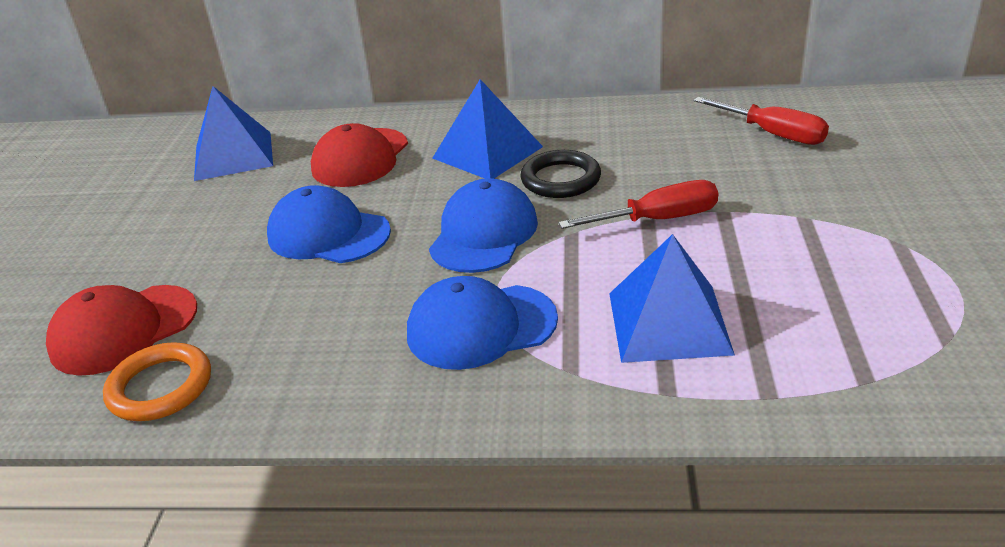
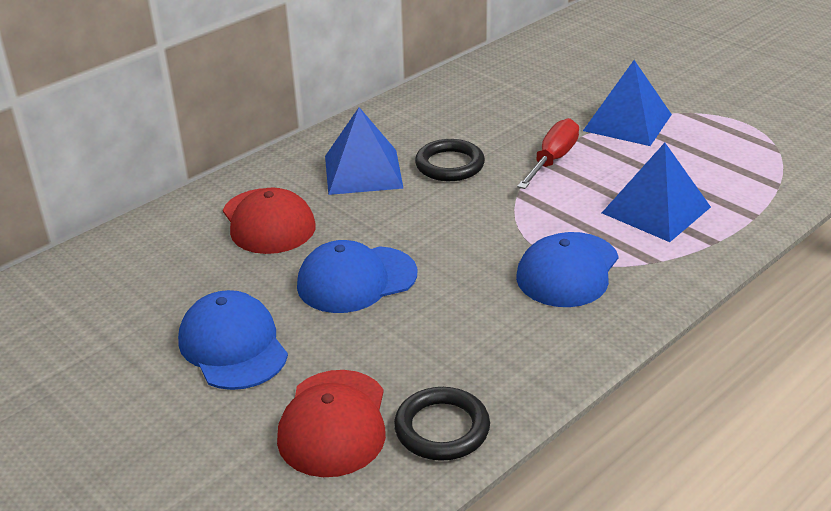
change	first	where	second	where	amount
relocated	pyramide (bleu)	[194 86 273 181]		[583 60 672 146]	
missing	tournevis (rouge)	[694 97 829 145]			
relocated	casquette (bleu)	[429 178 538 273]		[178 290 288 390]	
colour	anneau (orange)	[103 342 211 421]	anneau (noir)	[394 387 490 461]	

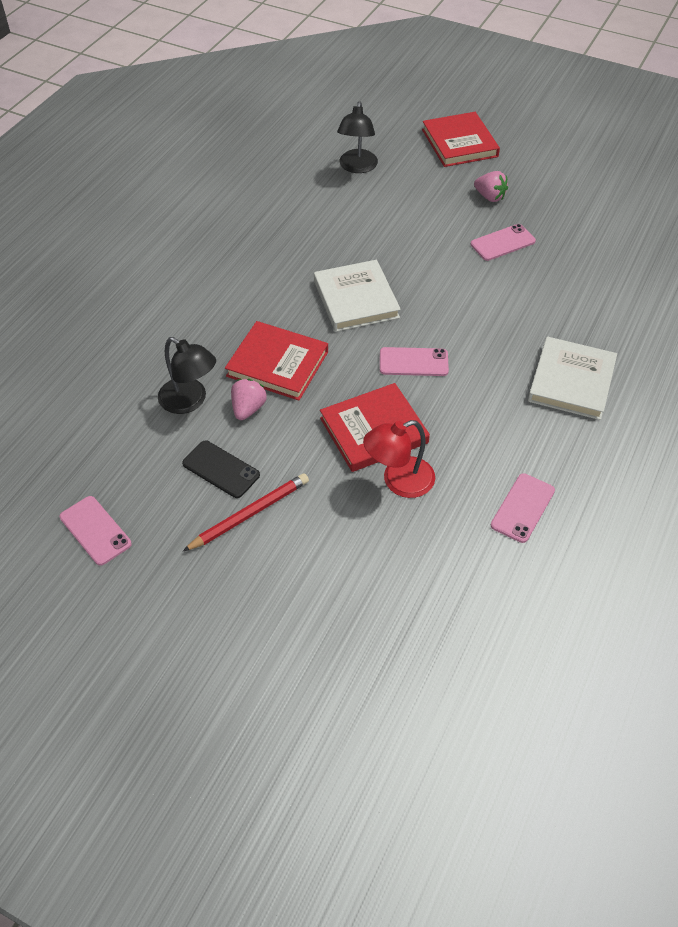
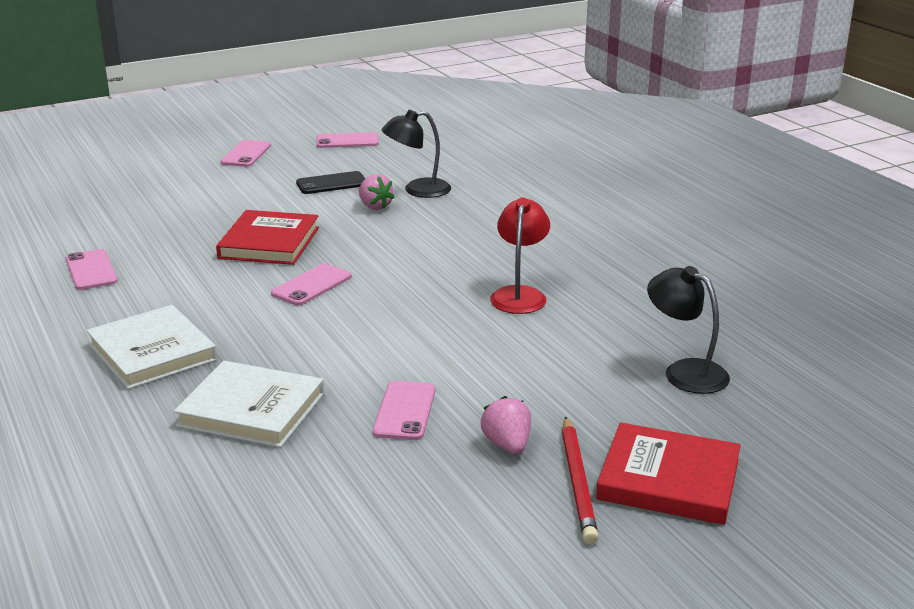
change	first	where	second	where	amount
spun	fraise (rose)	[474 171 508 202]		[481 396 531 454]	90 degrees clockwise
relocated	livre (blanc)	[314 260 401 332]		[174 361 324 448]	
missing	livre (rouge)	[225 321 328 401]			
relocated	lampe (rouge)	[363 420 435 498]		[490 197 550 314]	
relocated	crayon (rouge)	[183 473 309 551]		[562 416 599 544]	
appeared			téléphone (rose)	[221 140 271 167]	

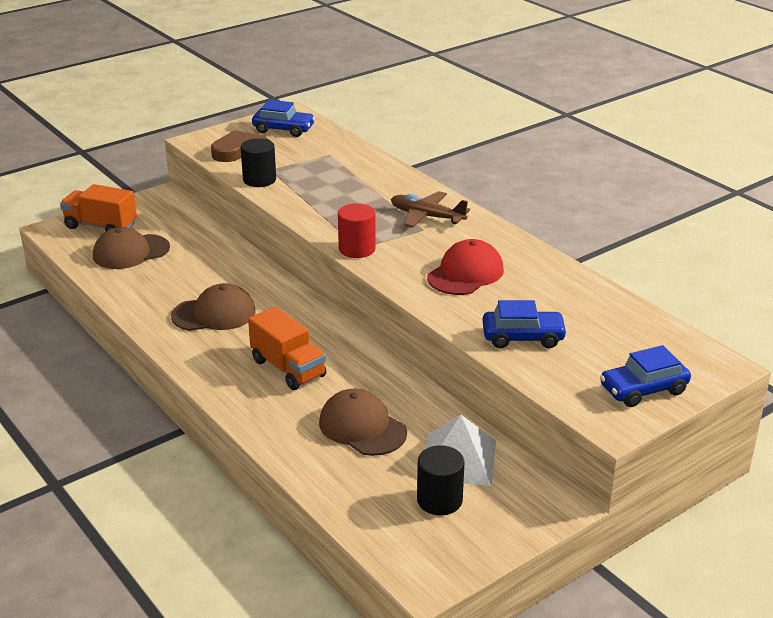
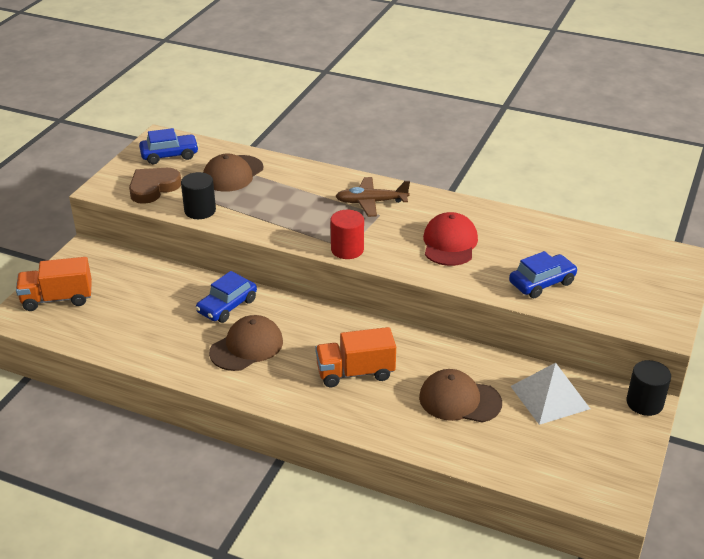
change	first	where	second	where	amount
relocated	casquette (marron)	[93 227 170 269]		[203 153 263 192]	
spun	camion (orange)	[248 307 327 390]		[315 327 396 387]	150 degrees clockwise
relocated	voiture (bleu)	[600 345 691 407]		[195 271 257 323]	
relocated	cylindre (noir)	[417 445 465 515]		[626 360 671 416]	

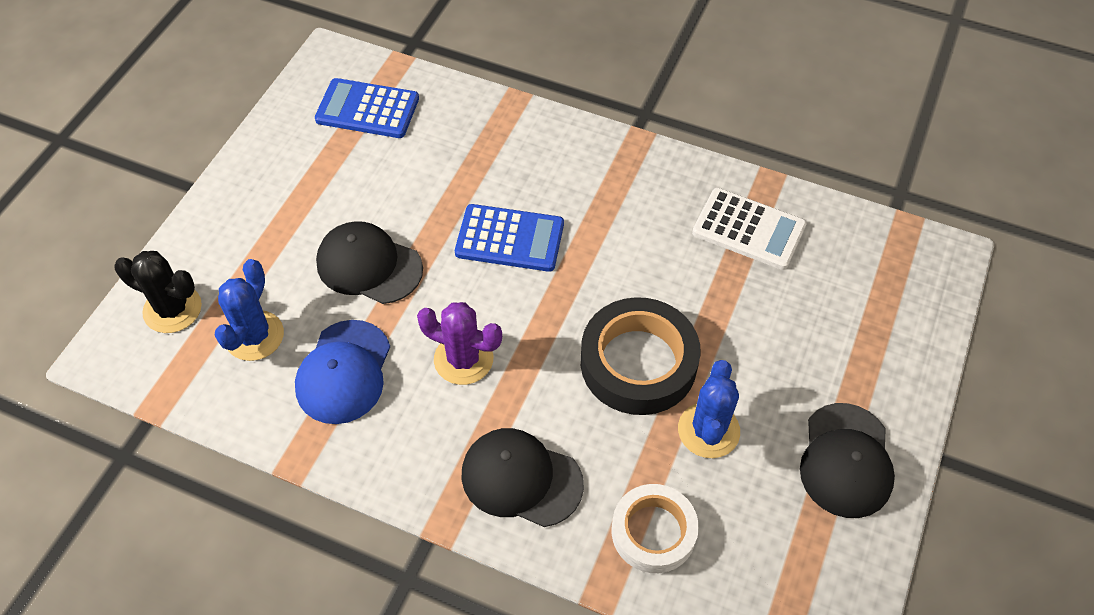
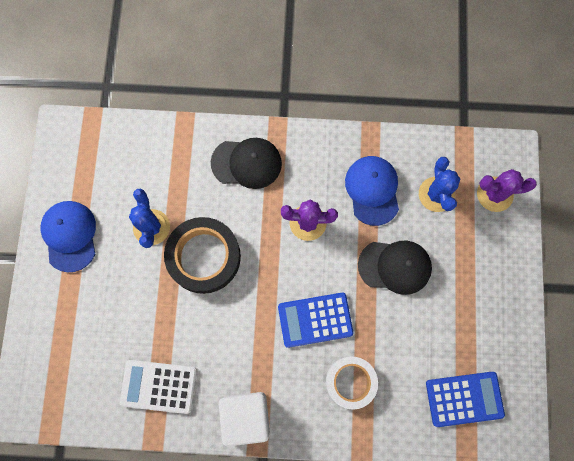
change	first	where	second	where	amount
colour	cactus (noir)	[114 251 202 333]	cactus (violet)	[477 169 537 212]	
colour	casquette (noir)	[800 403 895 518]	casquette (bleu)	[41 201 96 272]	
relocated	ruban adhésif (blanc)	[612 484 699 573]		[326 356 378 410]	
appeared			cube (blanc)	[219 392 270 446]	

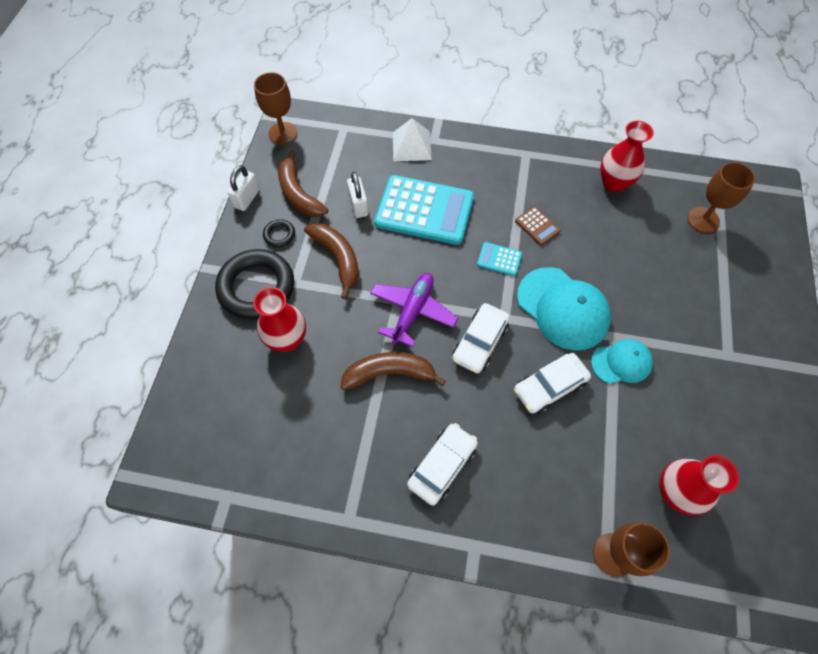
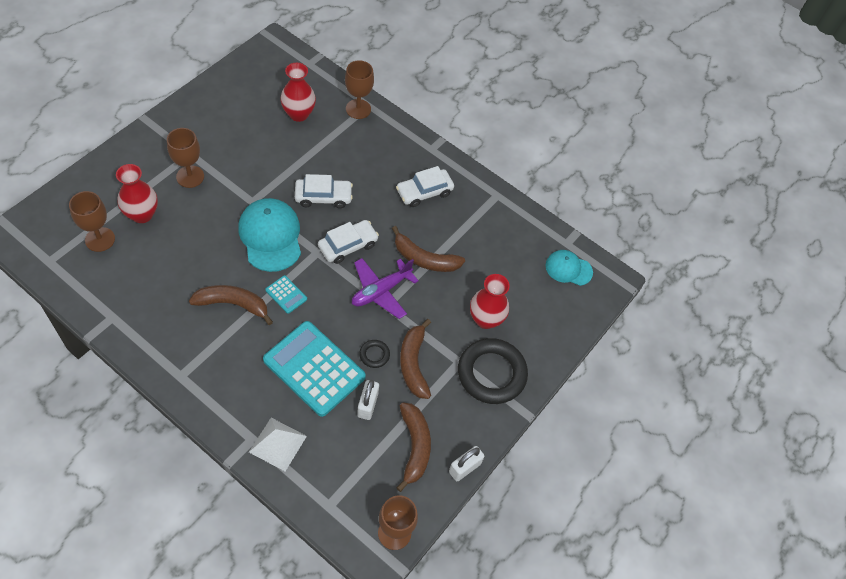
change	first	where	second	where	amount
relocated	vase (rouge)	[600 121 654 192]		[116 164 158 223]	
exchanged	calculatrice (marron)	[515 206 561 246]	banane (marron)	[189 285 273 325]	
relocated	anneau (noir)	[263 219 295 247]		[359 340 390 368]	
relocated	casquette (turquoise)	[591 339 653 384]		[545 250 593 286]	
appeared			verre à pied (marron)	[167 128 204 188]	

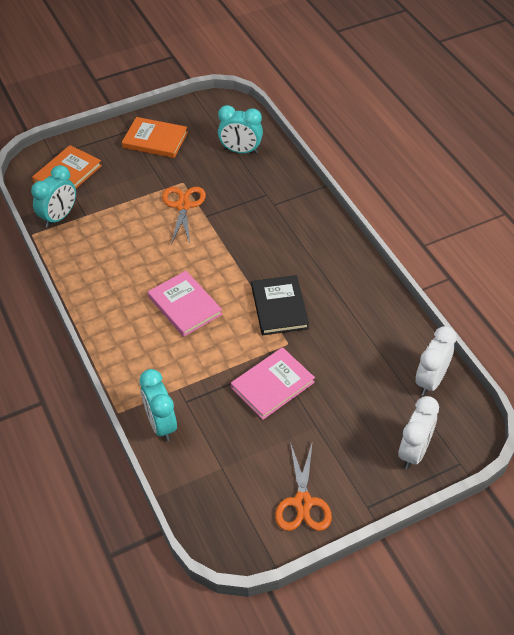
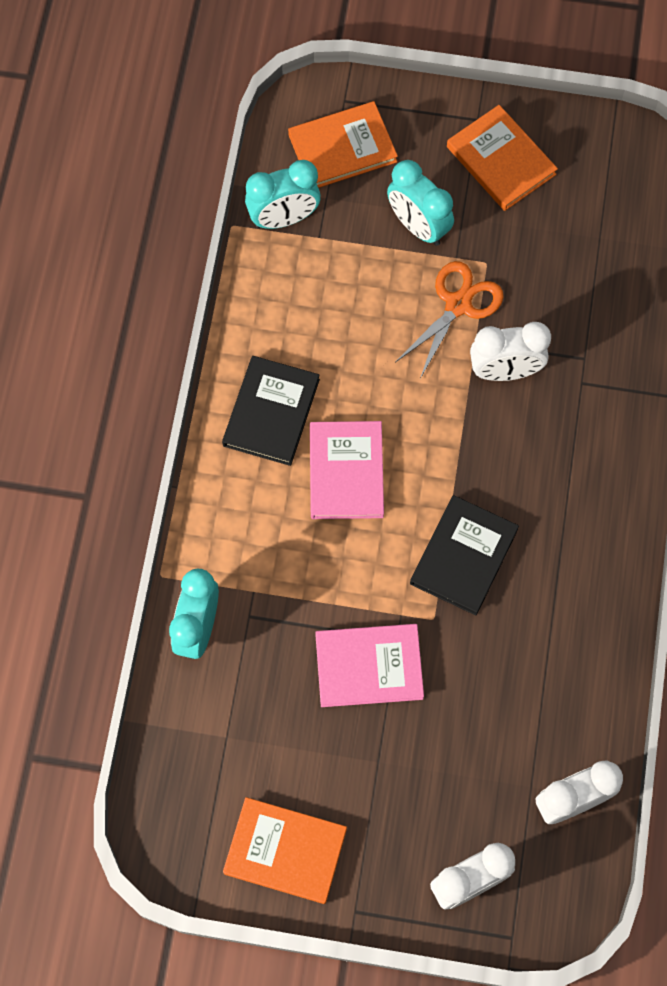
change	first	where	second	where	amount
relocated	réveil (turquoise)	[218 105 263 154]		[387 160 454 246]	
exchanged	ciseaux (orange)	[275 441 332 531]	livre (orange)	[223 797 347 904]	
appeared			réveil (blanc)	[470 322 551 381]	
appeared			livre (noir)	[222 356 320 466]	

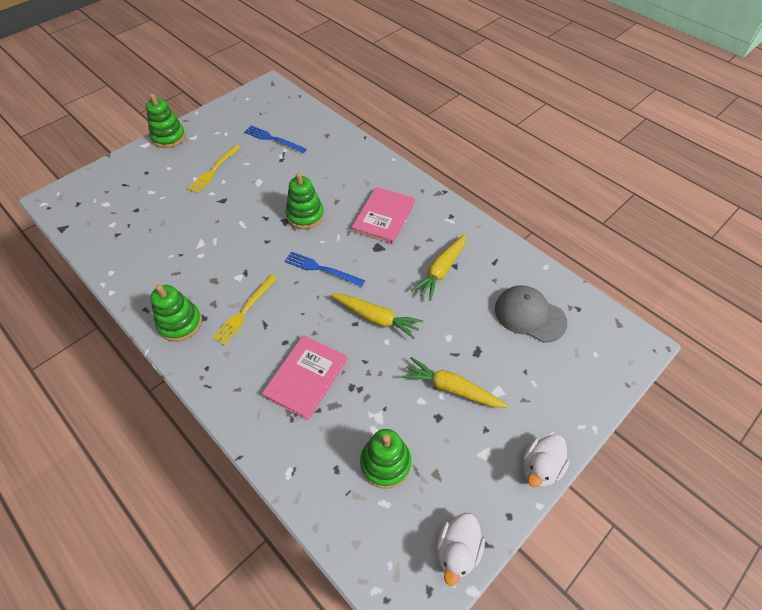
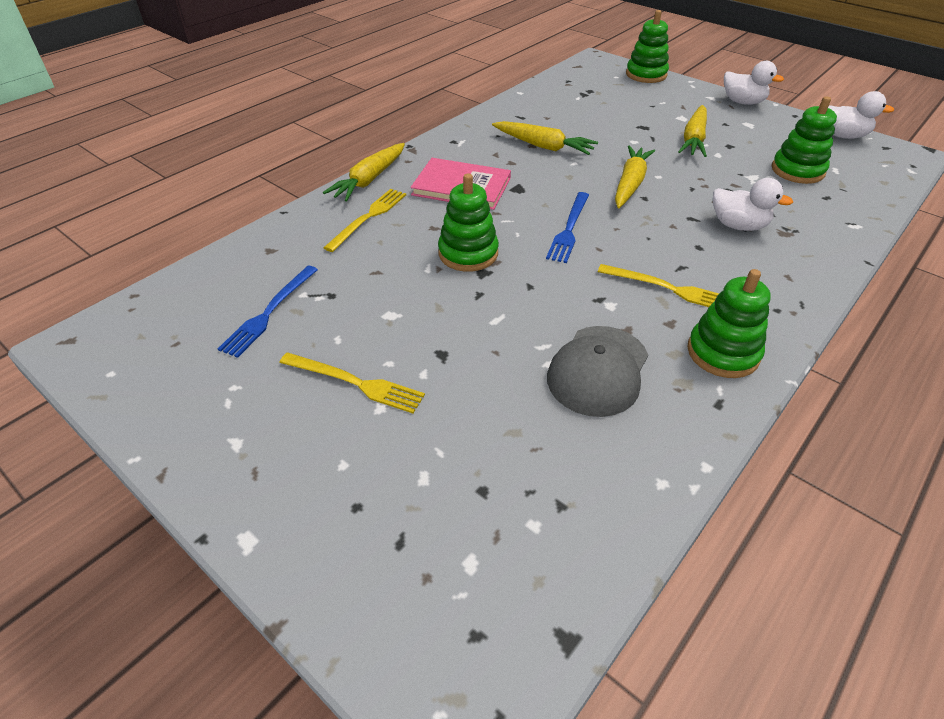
change	first	where	second	where	amount
relocated	jouet à empiler (vert)	[146 94 186 148]		[626 10 669 83]	
relocated	casquette (gris)	[495 285 567 343]		[547 326 648 417]	
exchanged	livre (rose)	[262 335 347 420]	canard (blanc)	[713 178 793 231]	
appeared			carotte (jaune)	[323 143 405 201]	
appeared			fourchette (jaune)	[324 189 406 252]	

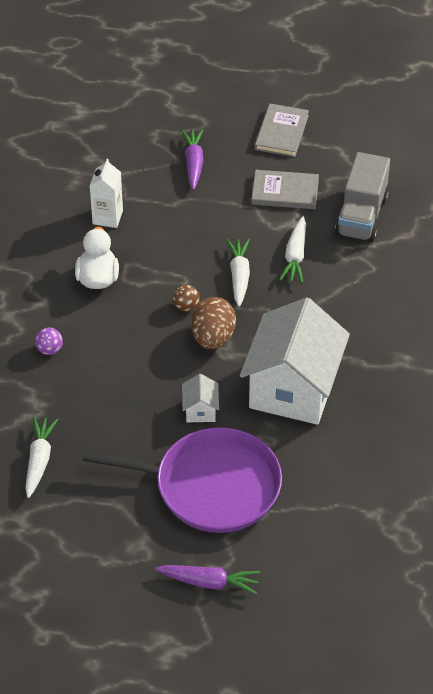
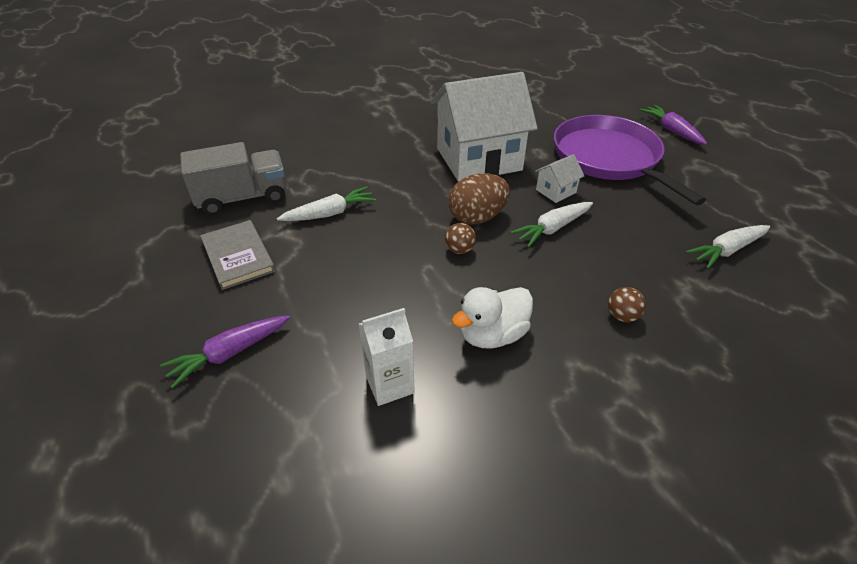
change	first	where	second	where	amount
missing	livre (gris)	[255 104 309 157]			
relocated	carotte (blanc)	[226 238 250 307]		[510 202 593 247]	
colour	balle (violet)	[35 328 63 355]	balle (marron)	[608 287 646 322]	

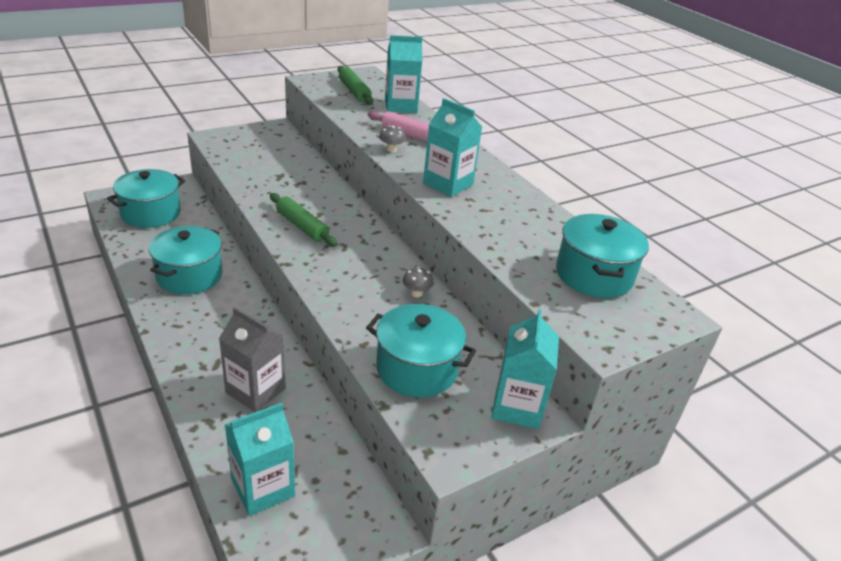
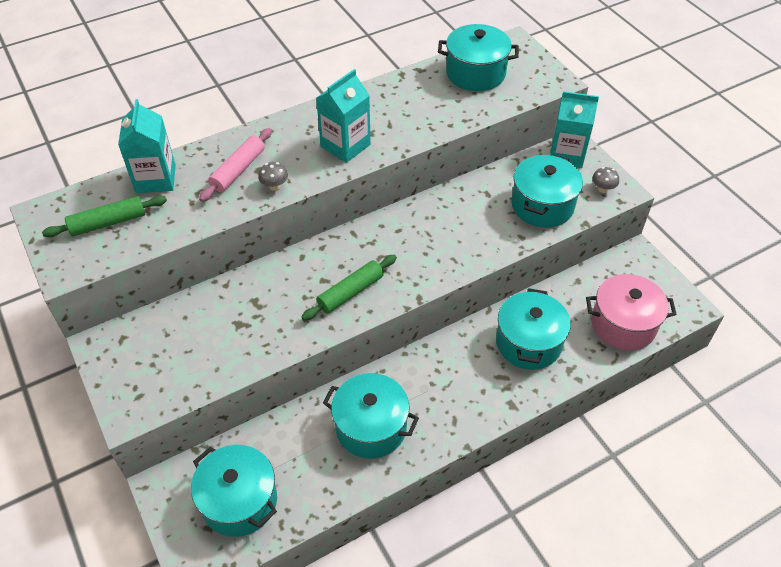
change	first	where	second	where	amount
relocated	champignon (gris)	[403 267 434 297]		[592 167 619 193]	
exchanged	brique de lait (gris)	[219 307 286 412]	marmite (turquoise)	[496 288 571 370]	
exchanged	brique de lait (turquoise)	[225 403 295 516]	marmite (rose)	[586 274 677 350]	

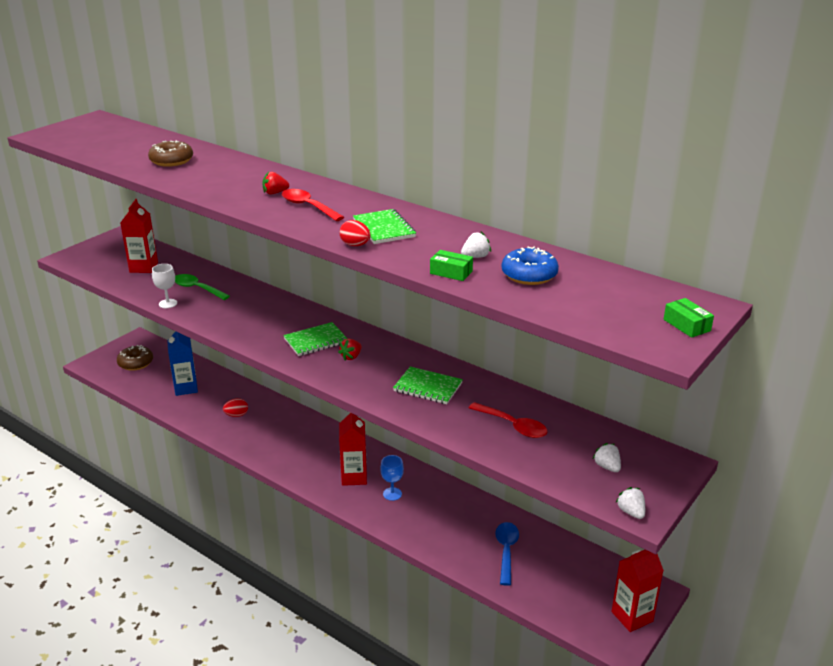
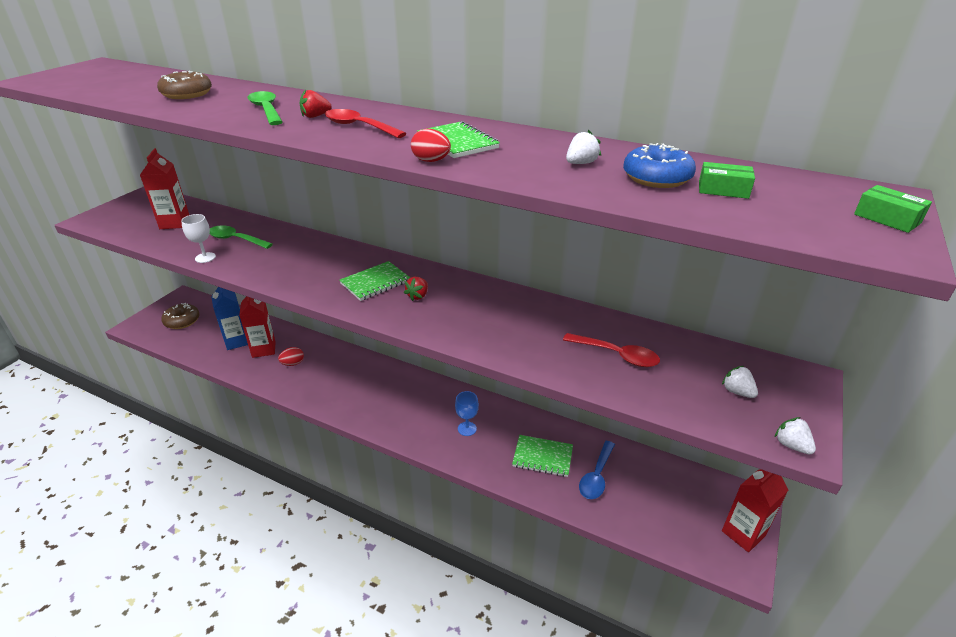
change	first	where	second	where	amount
relocated	boîte (vert)	[430 250 473 281]		[699 162 755 199]	
relocated	carnet (vert)	[393 367 463 404]		[512 435 573 477]	
relocated	brique de lait (rouge)	[339 413 367 486]		[239 296 276 358]	
spun	cuillère (bleu)	[495 522 519 586]		[579 441 615 499]	150 degrees counterclockwise
appeared			cuillère (vert)	[248 91 283 125]	

